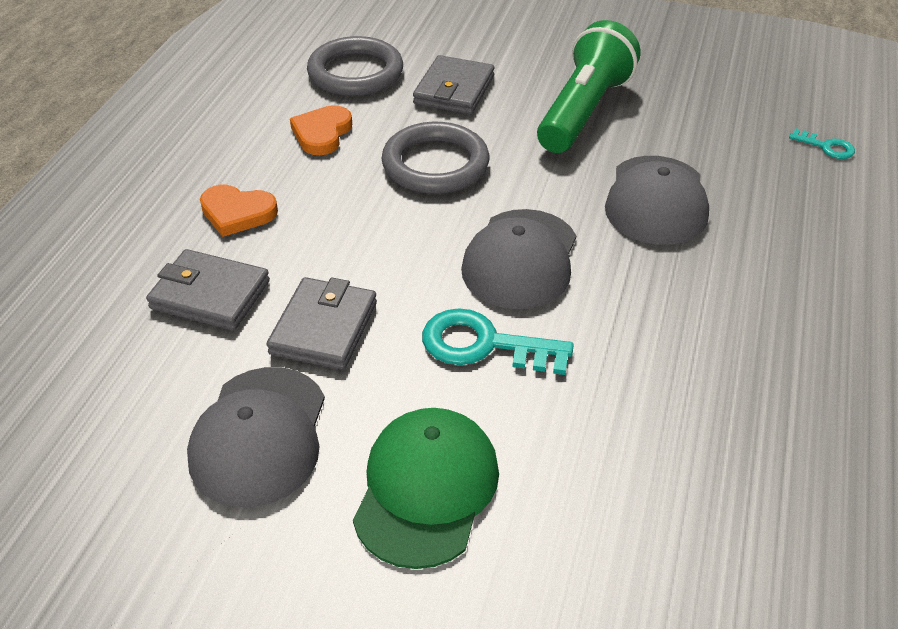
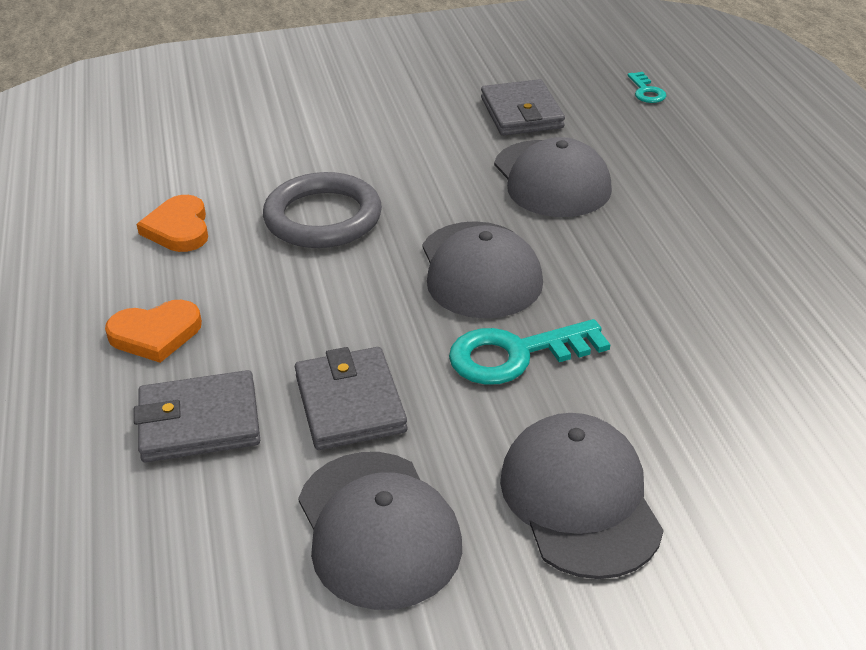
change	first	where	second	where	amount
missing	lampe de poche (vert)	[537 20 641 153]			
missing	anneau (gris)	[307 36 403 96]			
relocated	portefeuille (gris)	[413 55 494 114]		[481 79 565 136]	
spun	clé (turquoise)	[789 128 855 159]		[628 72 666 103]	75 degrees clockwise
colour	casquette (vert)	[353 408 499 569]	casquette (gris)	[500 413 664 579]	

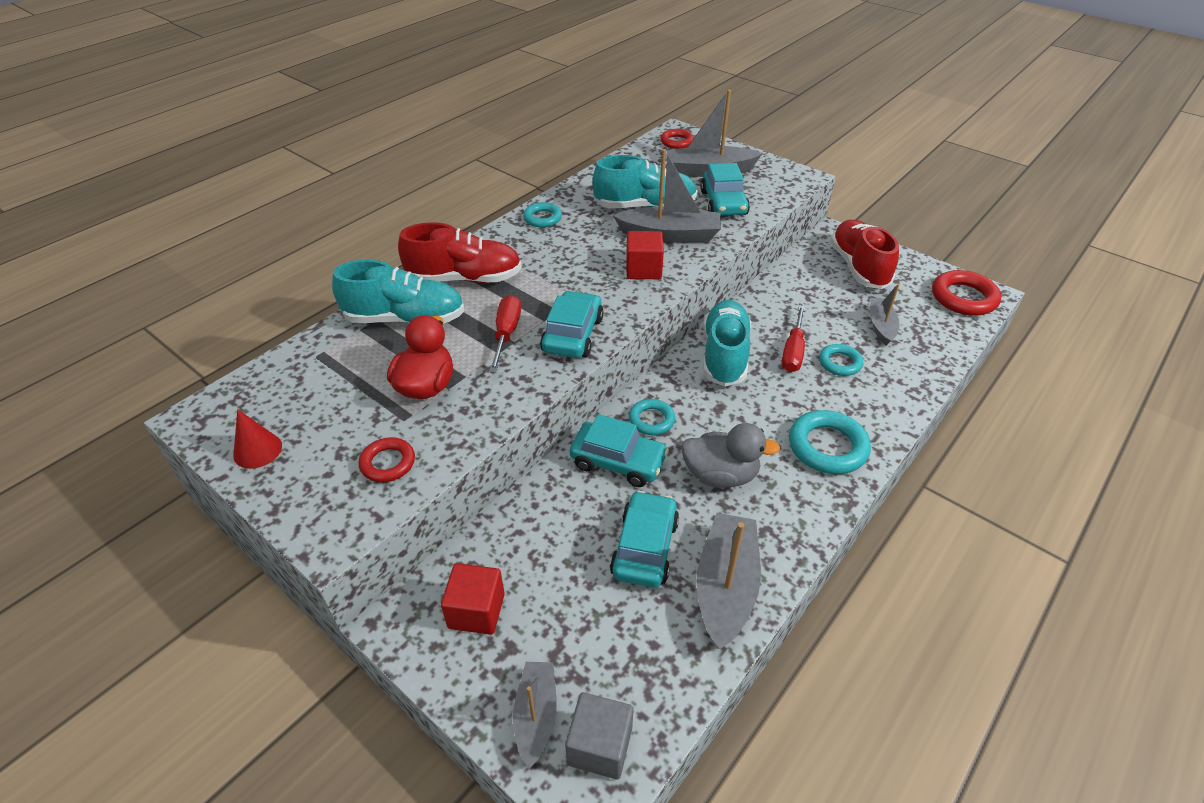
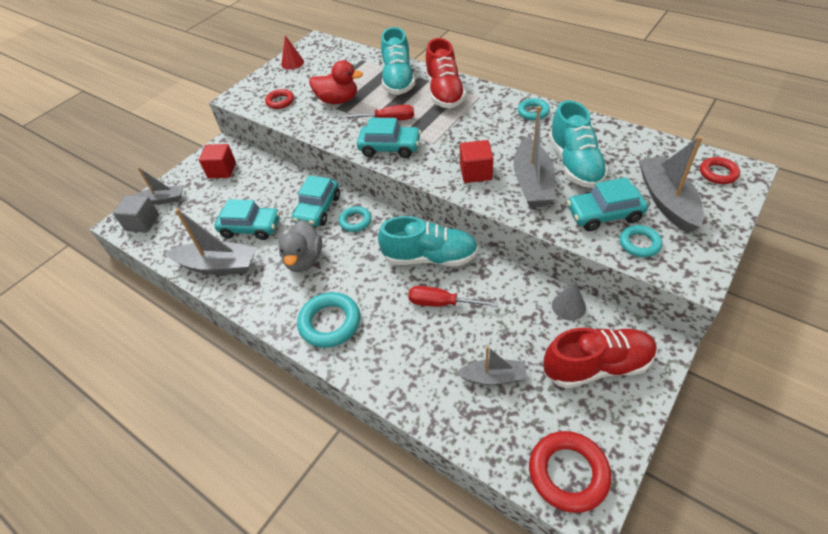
change	first	where	second	where	amount
relocated	anneau (turquoise)	[819 344 863 376]		[620 225 662 257]	
appeared			cône (gris)	[552 281 586 320]	

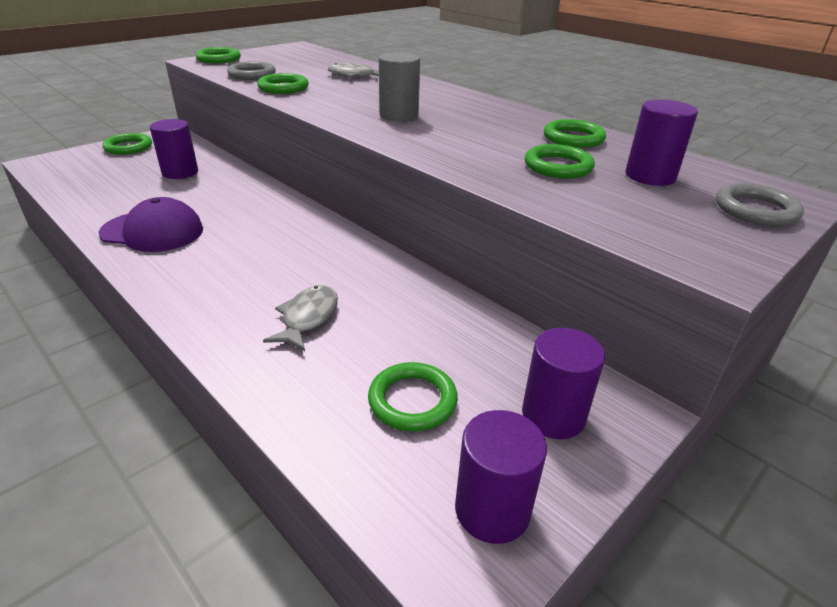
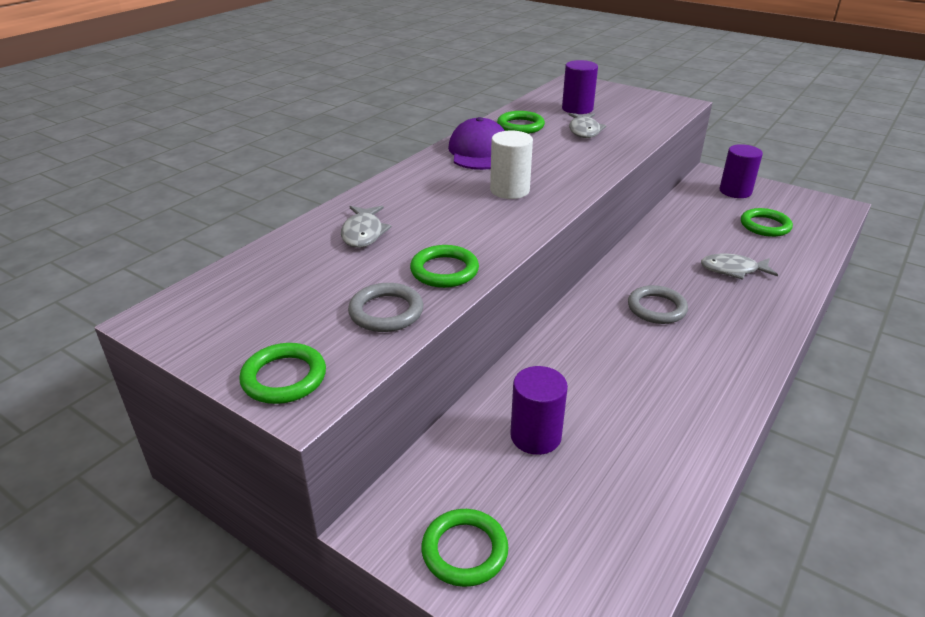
change	first	where	second	where	amount
colour	cylindre (gris)	[379 52 420 121]	cylindre (blanc)	[490 131 533 199]	
exchanged	anneau (vert)	[525 144 595 178]	poisson (gris)	[569 113 606 138]	
relocated	anneau (gris)	[716 183 804 226]		[628 285 688 324]	
relocated	casquette (violet)	[99 197 203 252]		[448 117 505 170]	
missing	cylindre (violet)	[455 410 547 544]			

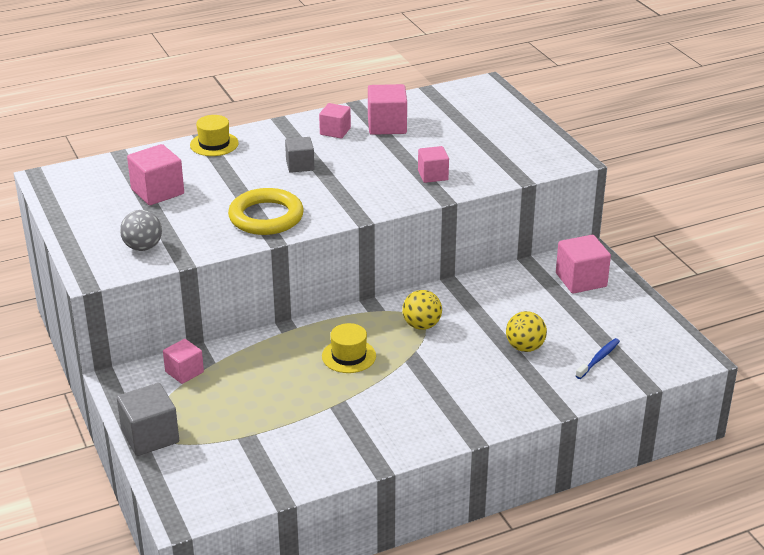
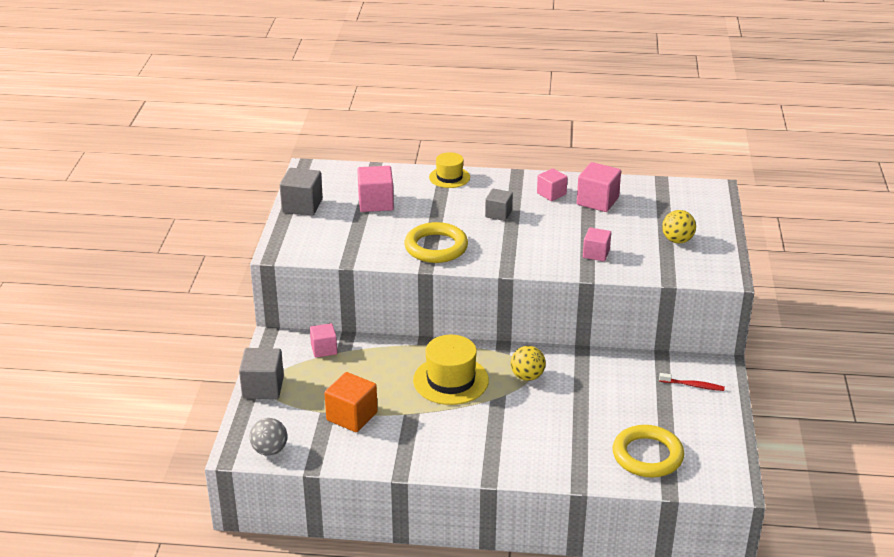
change	first	where	second	where	amount
relocated	balle (gris)	[120 210 162 251]		[250 418 287 456]	
exchanged	cube (rose)	[556 235 611 294]	brosse à dents (rouge)	[659 373 725 391]	
relocated	balle (jaune)	[506 311 547 352]		[662 210 696 243]	
size	chapeau (jaune)	[322 323 376 373]		[413 335 489 405]	x1.63
exchanged	brosse à dents (bleu)	[576 338 620 379]	anneau (jaune)	[613 425 684 478]	
appeared			cube (gris)	[280 168 323 215]	
appeared			cube (orange)	[325 372 378 432]	

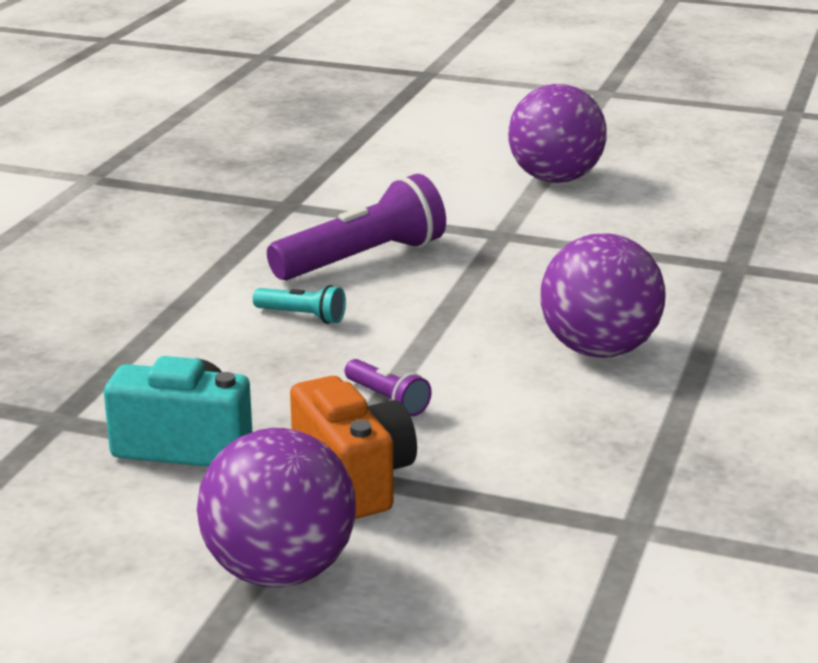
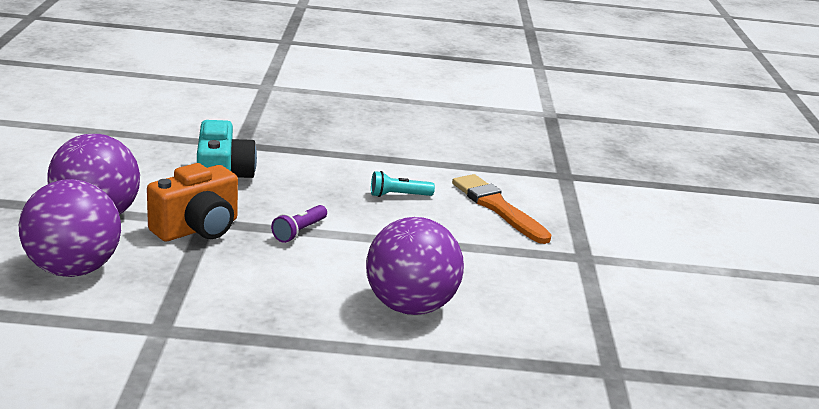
change	first	where	second	where	amount
relocated	balle (violet)	[508 84 607 183]		[19 179 121 277]	
exchanged	lampe de poche (violet)	[267 174 446 280]	pinceau (orange)	[452 174 551 244]	
spun	lampe de poche (turquoise)	[253 285 346 324]		[371 171 435 197]	75 degrees clockwise

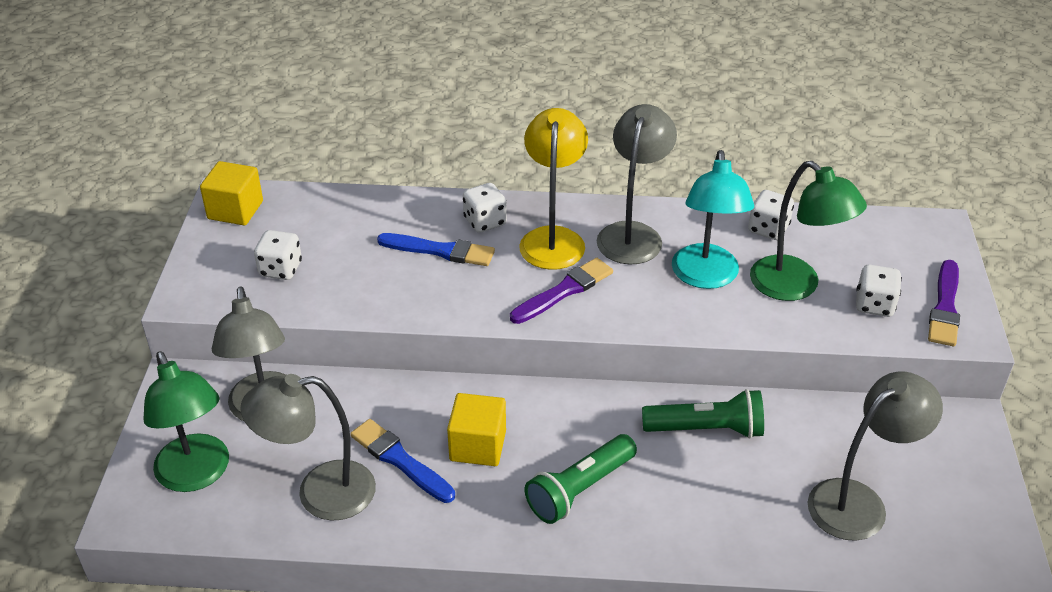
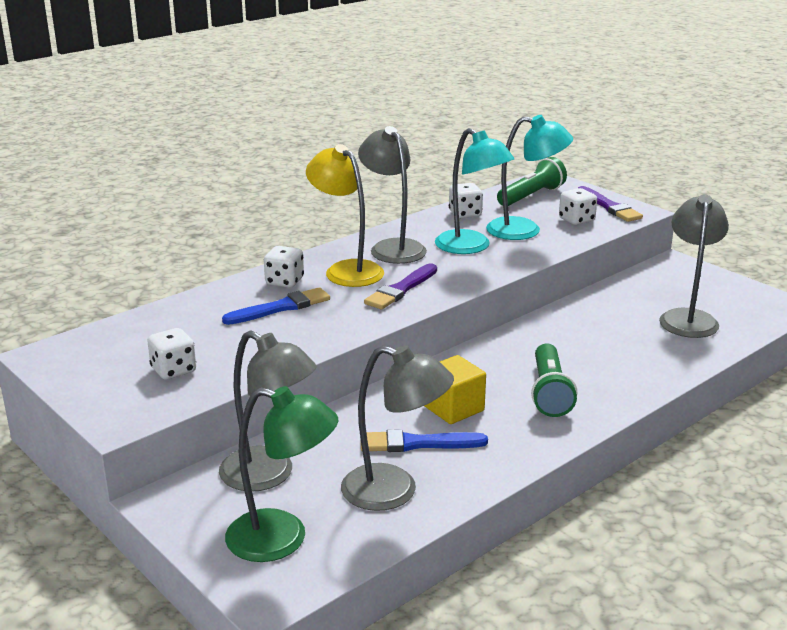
change	first	where	second	where	amount
missing	cube (jaune)	[200 161 263 225]			
colour	lampe (vert)	[750 161 867 301]	lampe (turquoise)	[486 115 573 240]	
spun	pinceau (violet)	[510 258 613 324]		[364 263 437 309]	150 degrees counterclockwise
spun	lampe (gris)	[240 374 376 521]		[341 345 454 511]	105 degrees counterclockwise
relocated	lampe de poche (vert)	[642 389 764 439]		[497 157 567 206]	

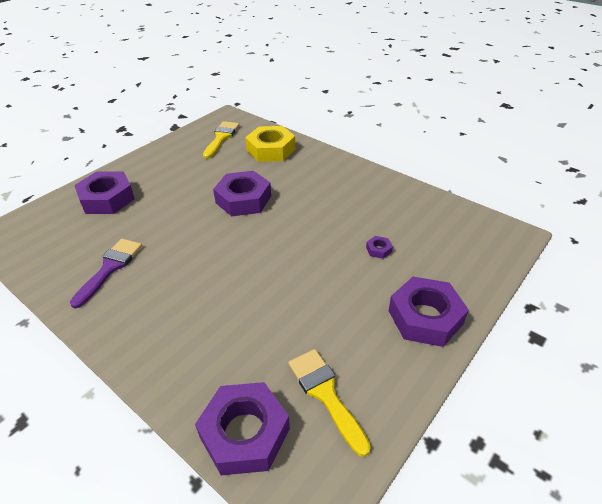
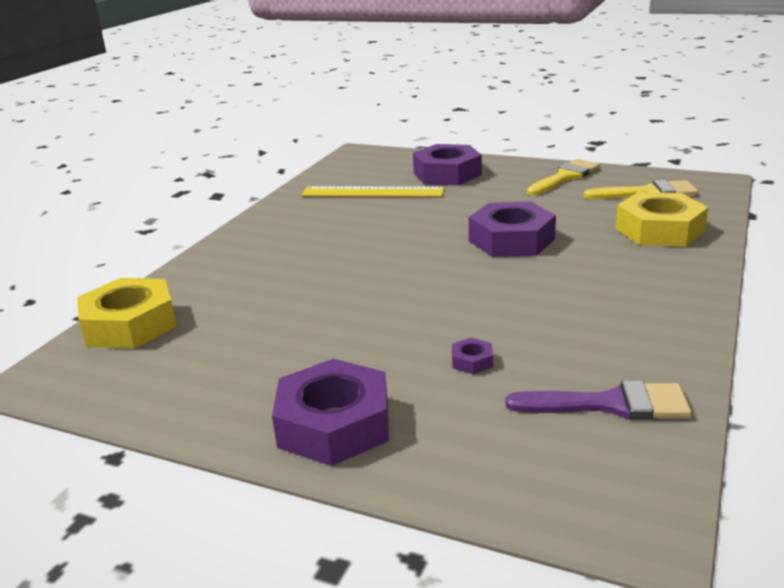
change	first	where	second	where	amount
relocated	pinceau (violet)	[70 239 142 309]		[506 380 692 420]	
relocated	pinceau (jaune)	[288 349 371 457]		[527 159 600 196]	
colour	écrou (violet)	[195 382 290 475]	écrou (jaune)	[77 278 177 349]	
appeared			règle (jaune)	[301 186 444 197]	

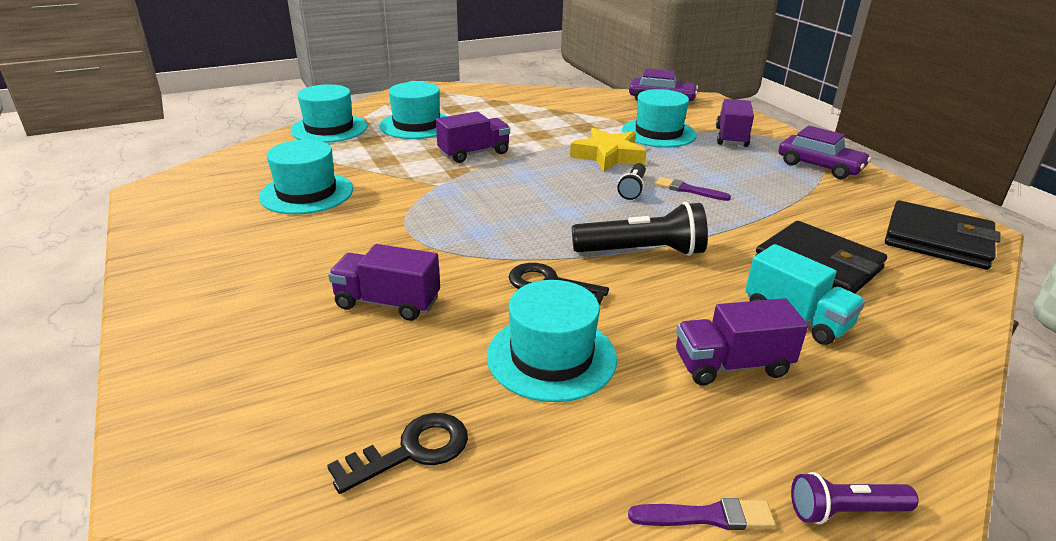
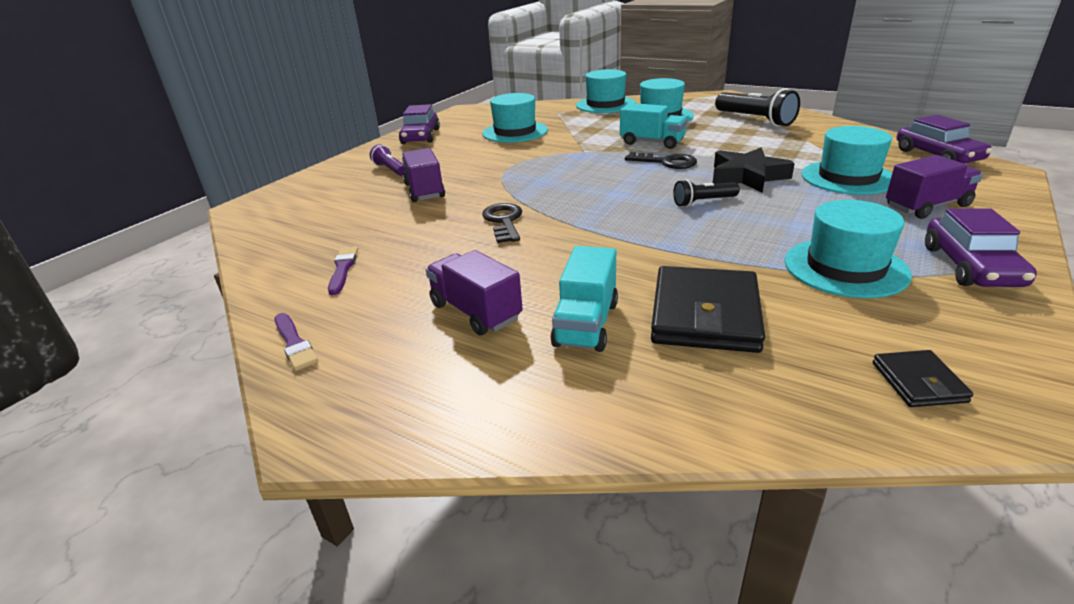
change	first	where	second	where	amount
colour	camion (violet)	[436 111 510 163]	camion (turquoise)	[620 103 688 149]	
colour	étoile (jaune)	[570 128 647 172]	étoile (noir)	[713 148 795 193]	
relocated	pinceau (violet)	[655 177 731 201]		[328 246 358 295]	
size	portefeuille (noir)	[885 201 1001 269]		[873 350 973 407]	x0.50
relocated	lampe de poche (noir)	[572 202 708 256]		[715 88 800 127]	
relocated	chapeau (turquoise)	[487 280 617 402]		[785 200 912 298]	
relocated	clé (noir)	[327 413 468 494]		[625 152 697 169]	
relocated	lampe de poche (violet)	[791 472 919 524]		[370 144 405 176]	
appeared			voiture (violet)	[399 104 440 144]	

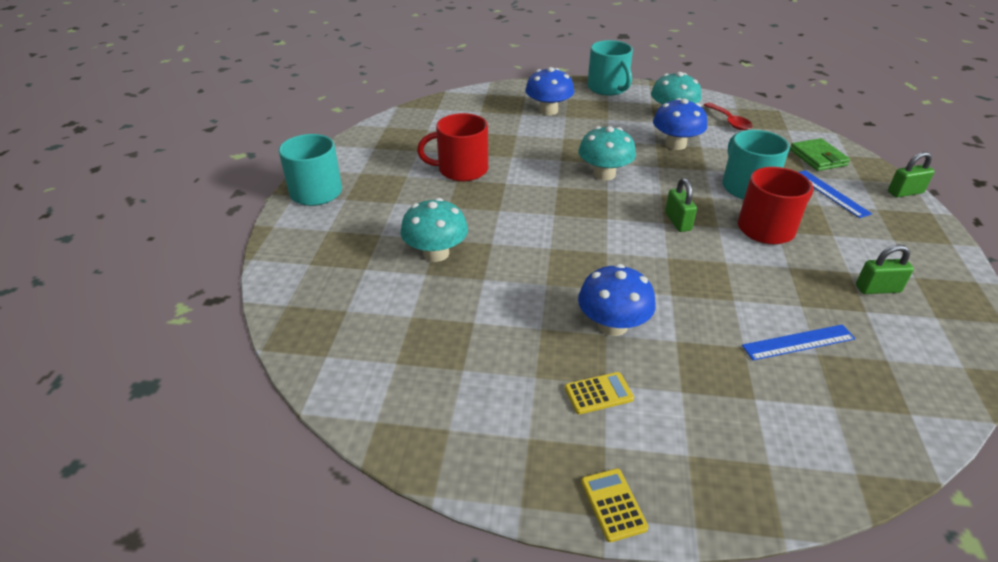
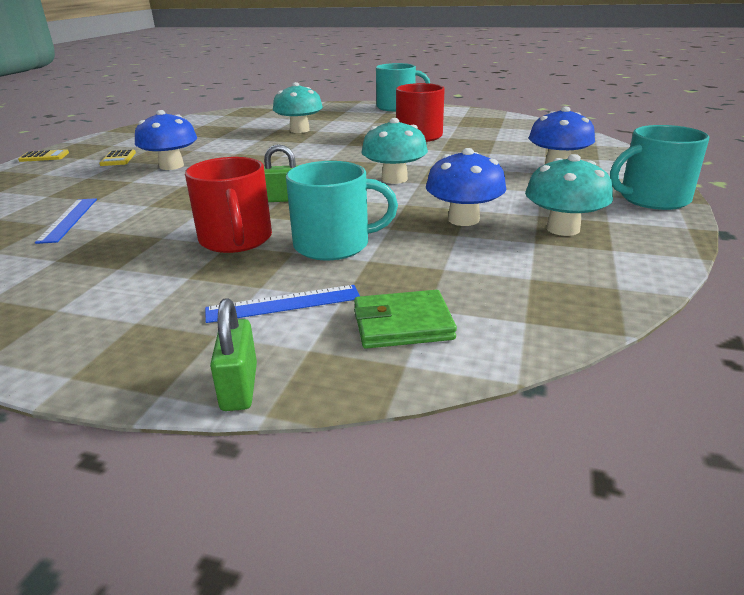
change	first	where	second	where	amount
missing	cuillère (rouge)	[704 103 753 130]			
missing	cadenas (vert)	[856 244 914 294]			

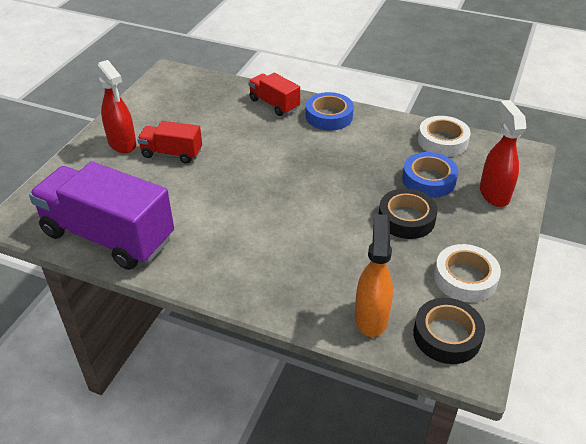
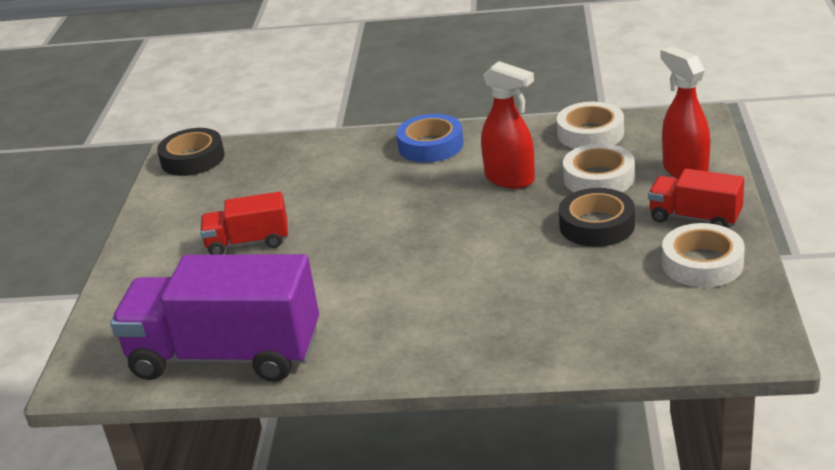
change	first	where	second	where	amount
relocated	vaporisateur (rouge)	[96 60 136 153]		[481 61 535 189]	
relocated	camion (rouge)	[248 73 300 116]		[648 169 744 228]	
colour	ruban adhésif (bleu)	[402 152 458 198]	ruban adhésif (blanc)	[563 143 635 192]	
missing	vaporisateur (orange)	[355 214 393 337]			
relocated	ruban adhésif (noir)	[413 298 485 364]		[157 128 225 176]	

